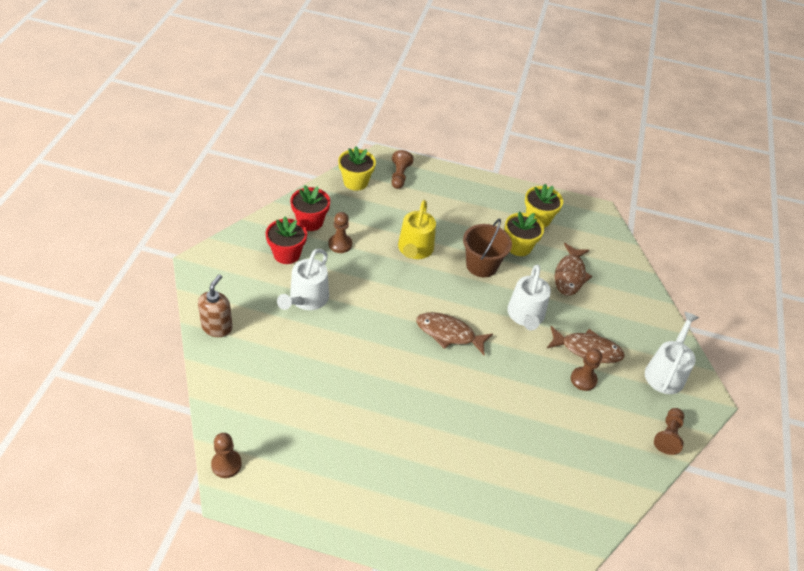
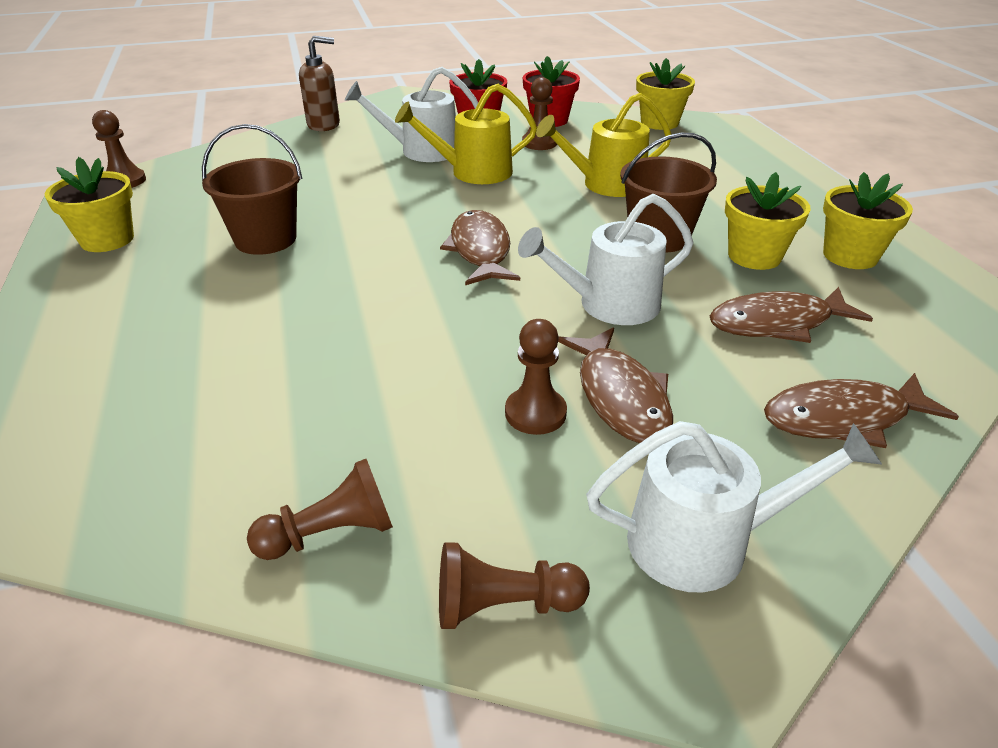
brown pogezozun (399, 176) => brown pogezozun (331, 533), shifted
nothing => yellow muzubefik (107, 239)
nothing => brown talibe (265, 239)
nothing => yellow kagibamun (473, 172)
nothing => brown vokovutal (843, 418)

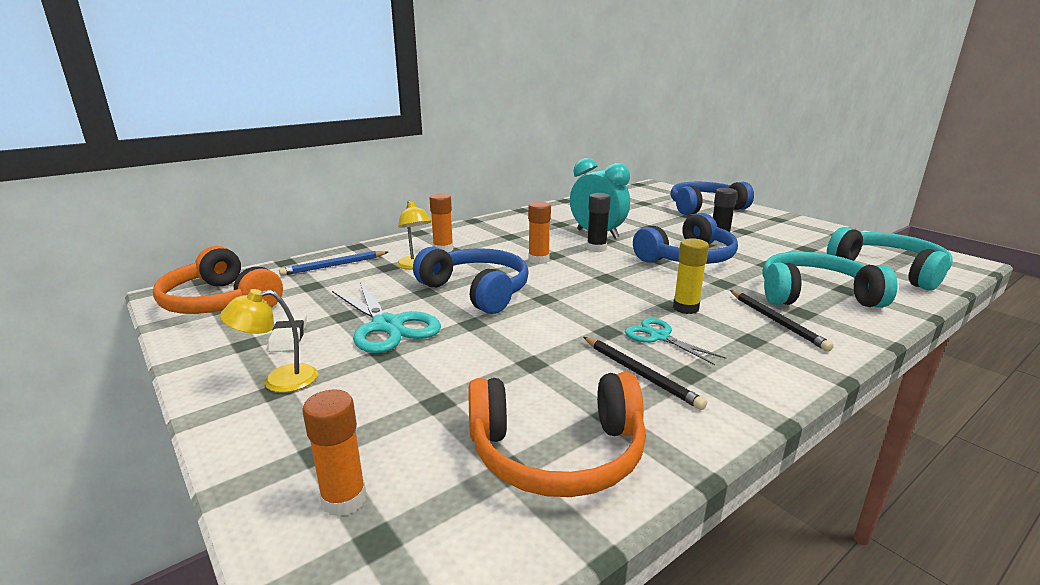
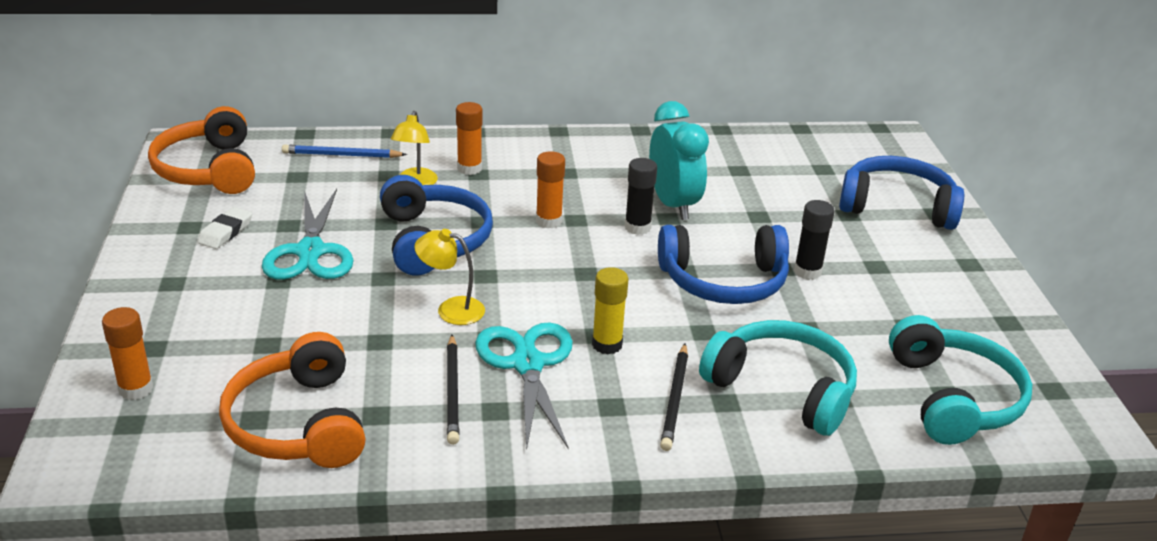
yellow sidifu (279, 380) => yellow sidifu (451, 309), shifted
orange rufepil (557, 453) => orange rufepil (298, 423), 45 degrees clockwise
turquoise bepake (659, 337) => turquoise bepake (527, 364), x1.70

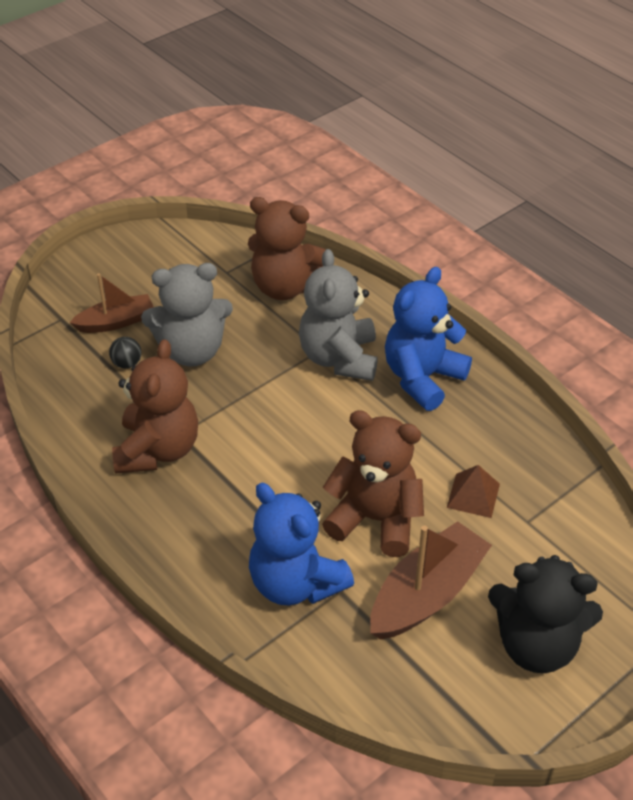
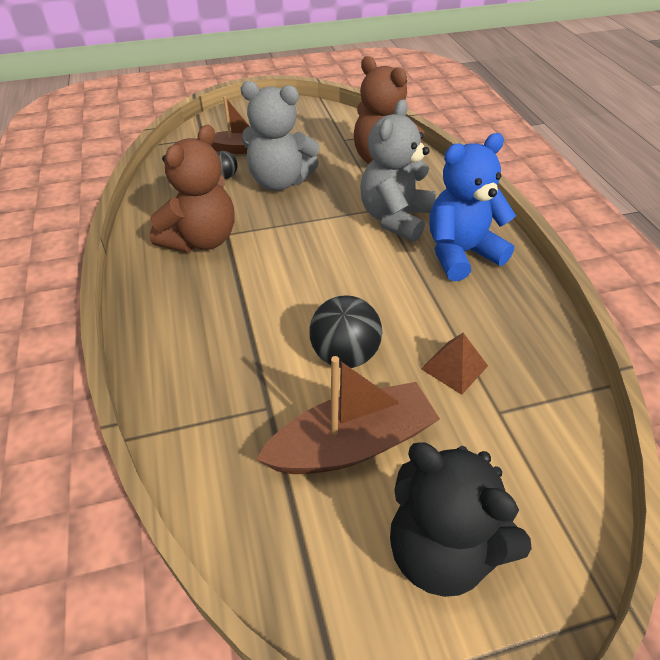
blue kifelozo (296, 583) => nothing
brown kifelozo (375, 519) => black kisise (345, 355)

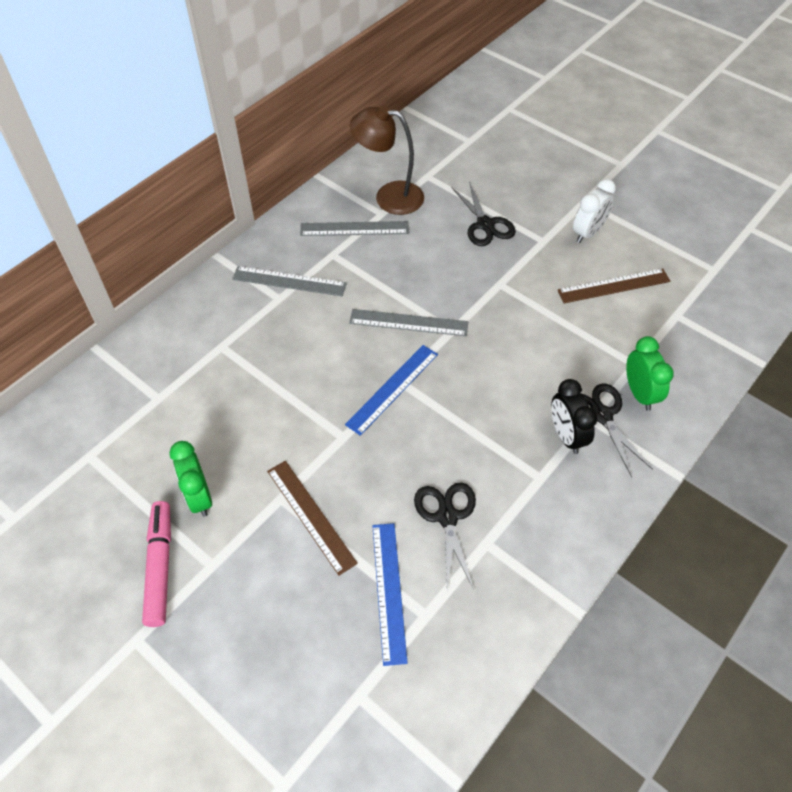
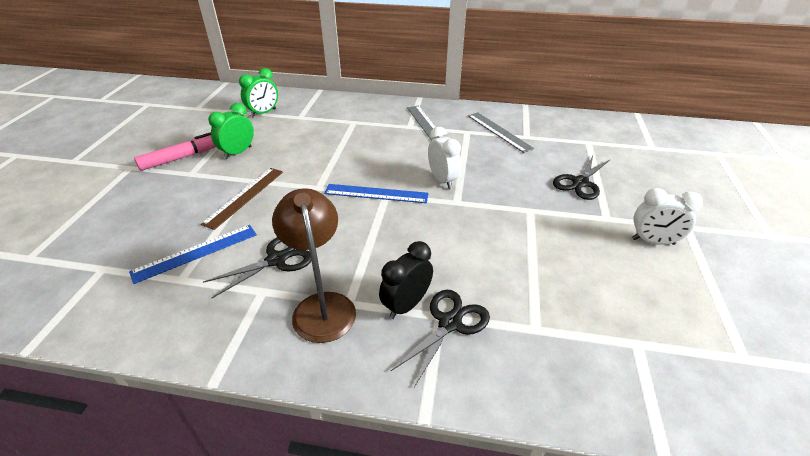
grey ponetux (408, 322) => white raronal (442, 180)
brown sidifu (389, 196) => brown sidifu (322, 306), shifted
brown ponetux (614, 286) => nothing
green raronal (639, 393) => green raronal (263, 113), shifted

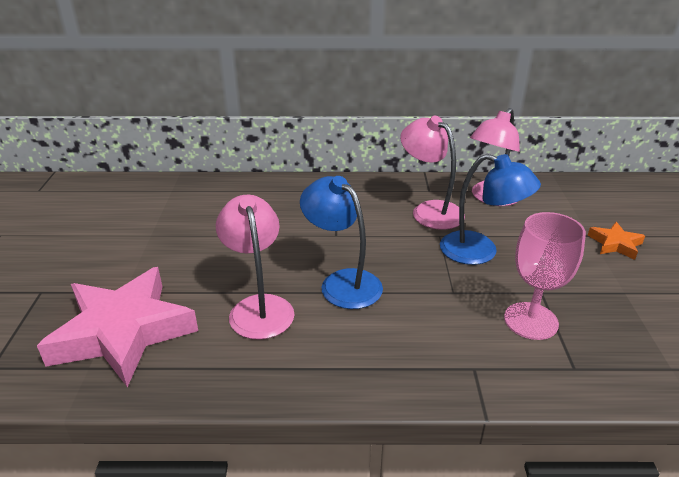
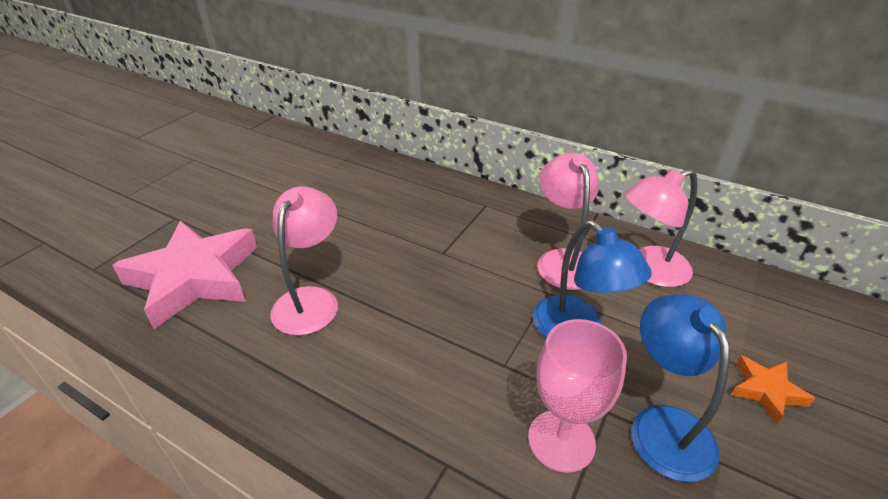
blue sidifu (342, 282) => blue sidifu (664, 425), shifted

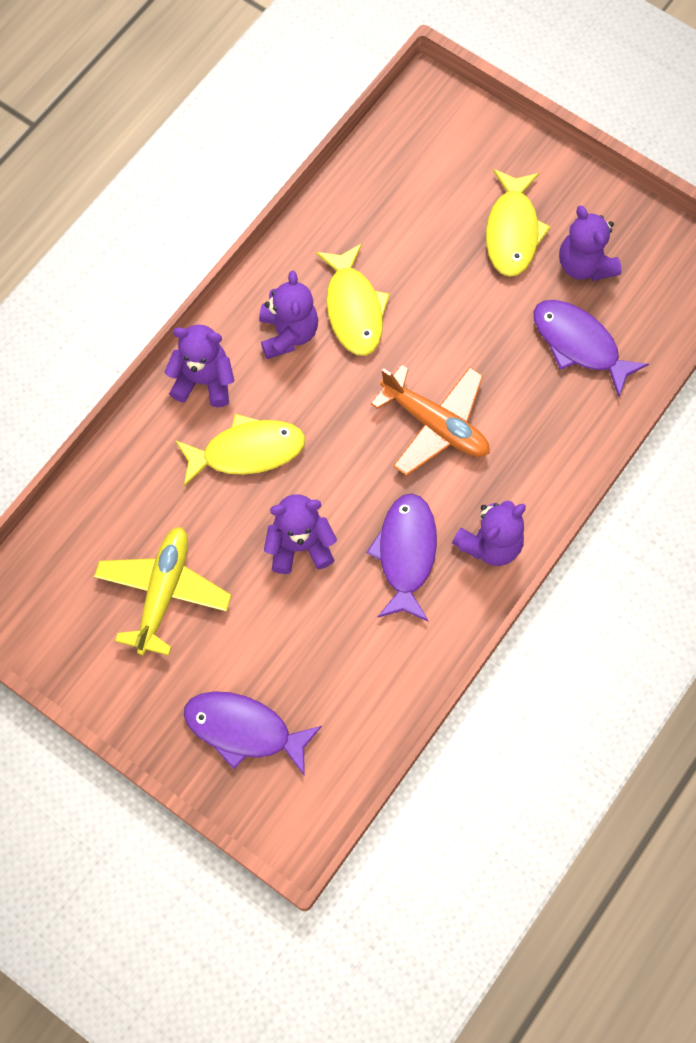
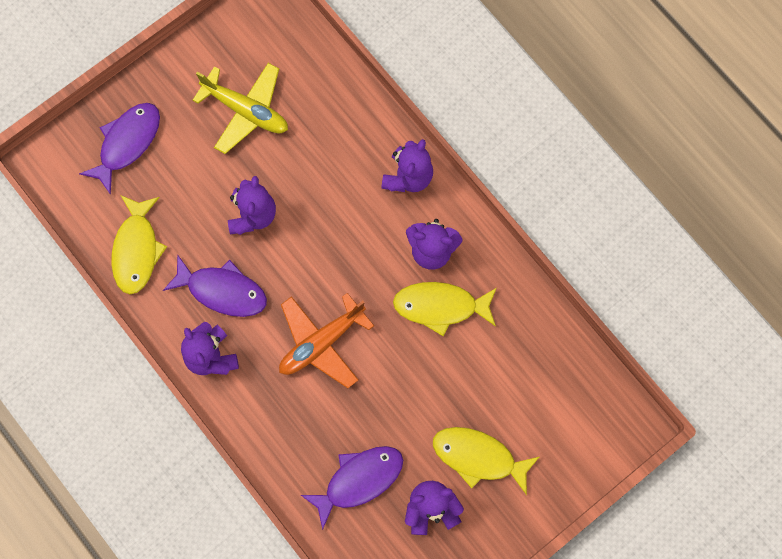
yellow vokovutal (247, 451) => yellow vokovutal (136, 250), shifted

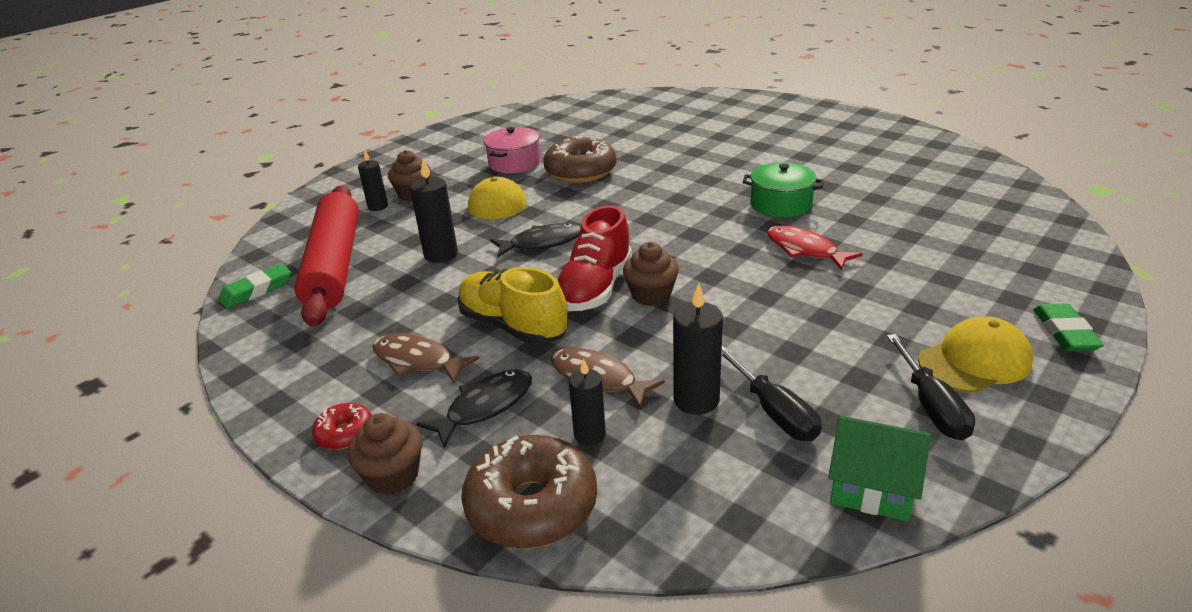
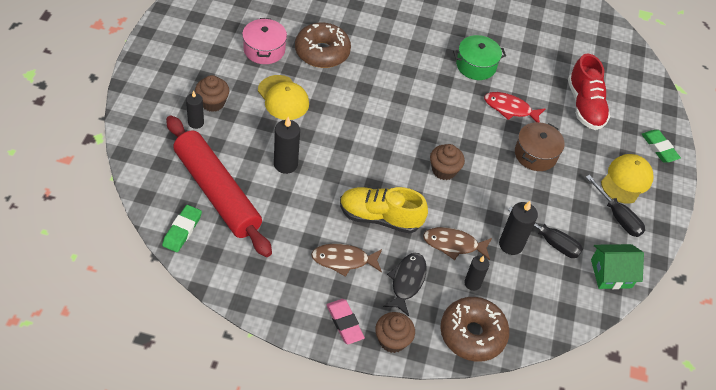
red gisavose (345, 434) => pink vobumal (344, 323)
black vokovutal (542, 243) => nothing
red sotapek (595, 288) => red sotapek (585, 105), shifted
nothing => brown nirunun (535, 154)

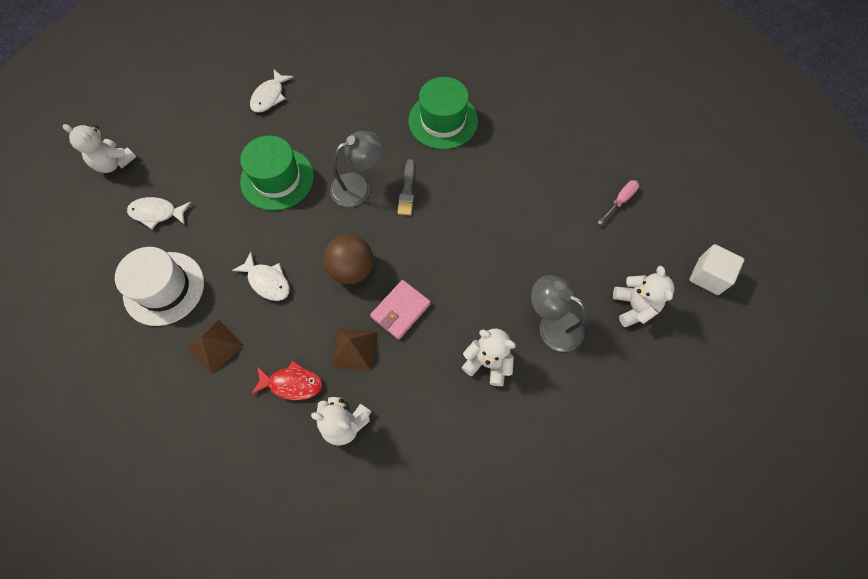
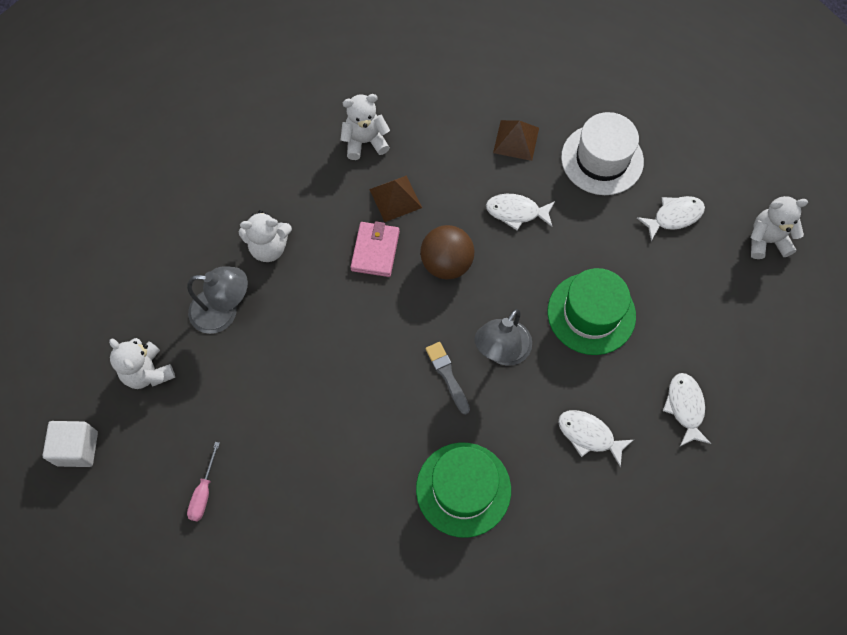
red vokovutal (292, 383) => nothing
nothing => white vokovutal (589, 435)

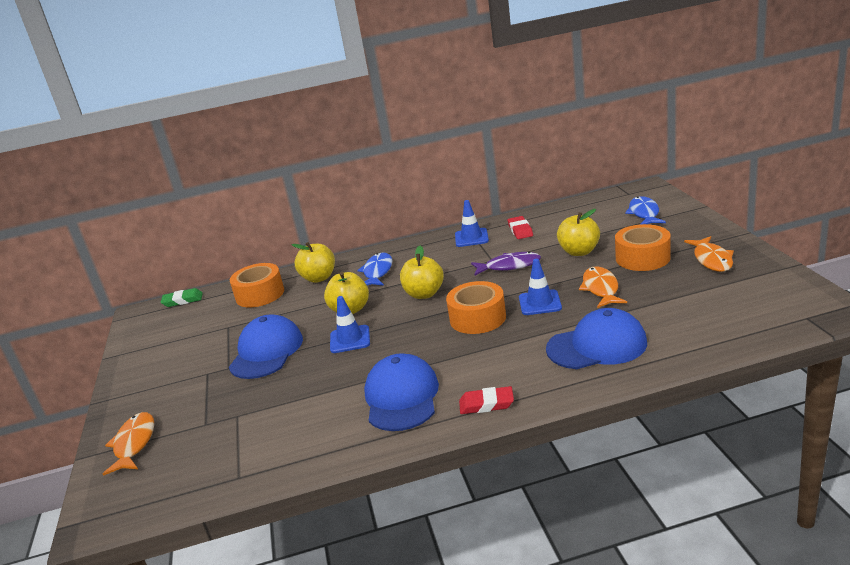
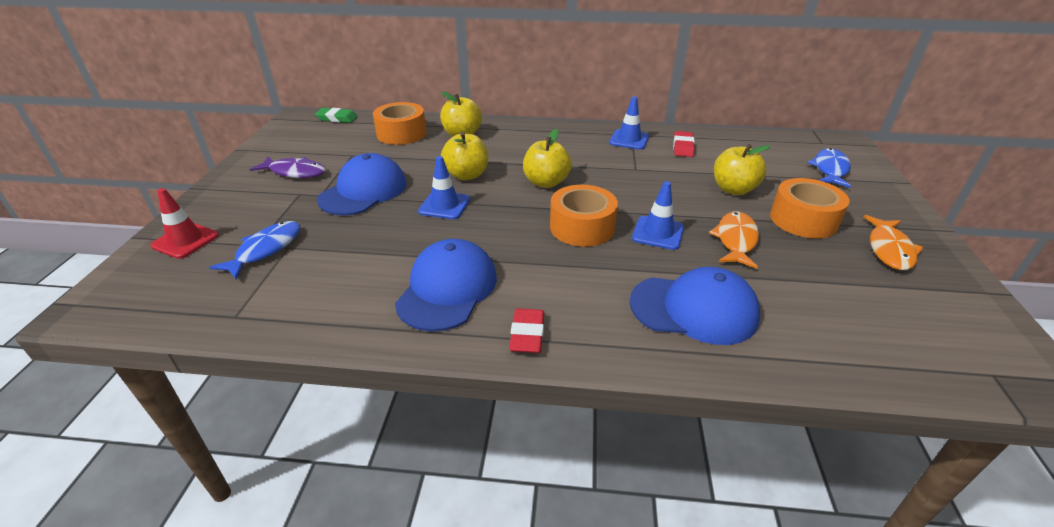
orange vokovutal (134, 443) => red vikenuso (185, 241)
blue vokovutal (377, 272) => blue vokovutal (266, 249), shifted
red vobumal (486, 404) => red vobumal (527, 334), 75 degrees clockwise
purple vokovutal (509, 266) => purple vokovutal (295, 172), shifted

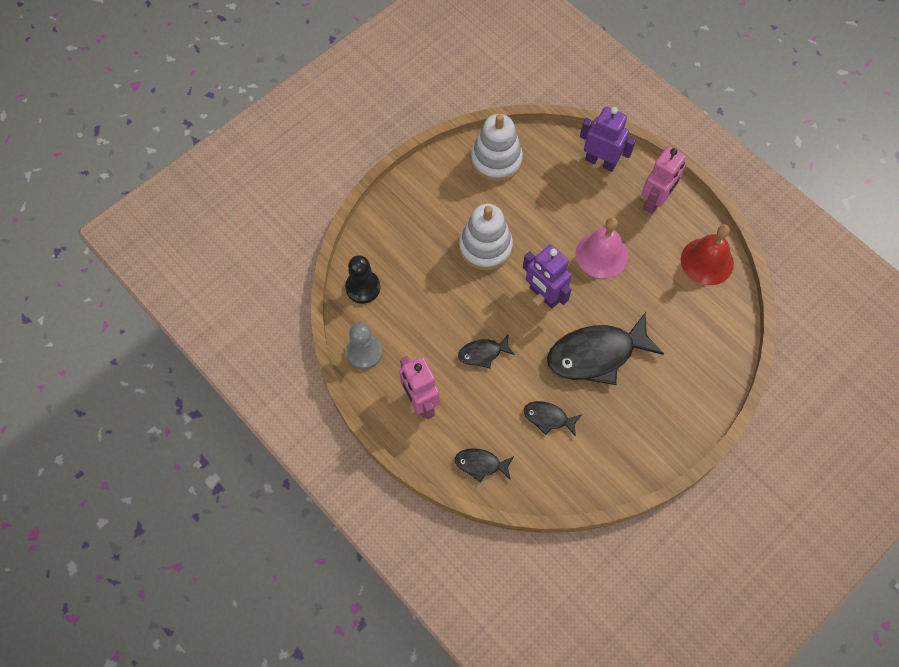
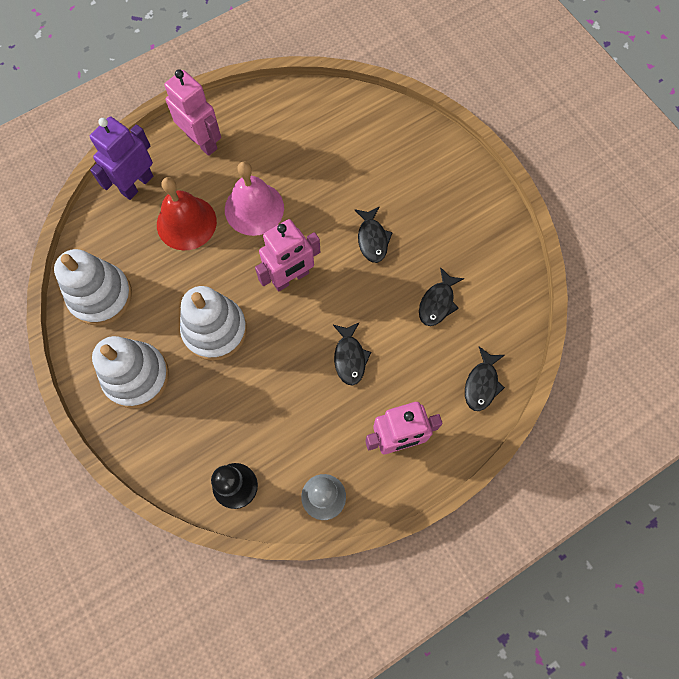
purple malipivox (544, 295) => pink malipivox (291, 278)
black vokovutal (596, 354) => black vokovutal (372, 239), x0.49
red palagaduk (707, 261) => red palagaduk (186, 223), shifted
nothing => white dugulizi (136, 376)

